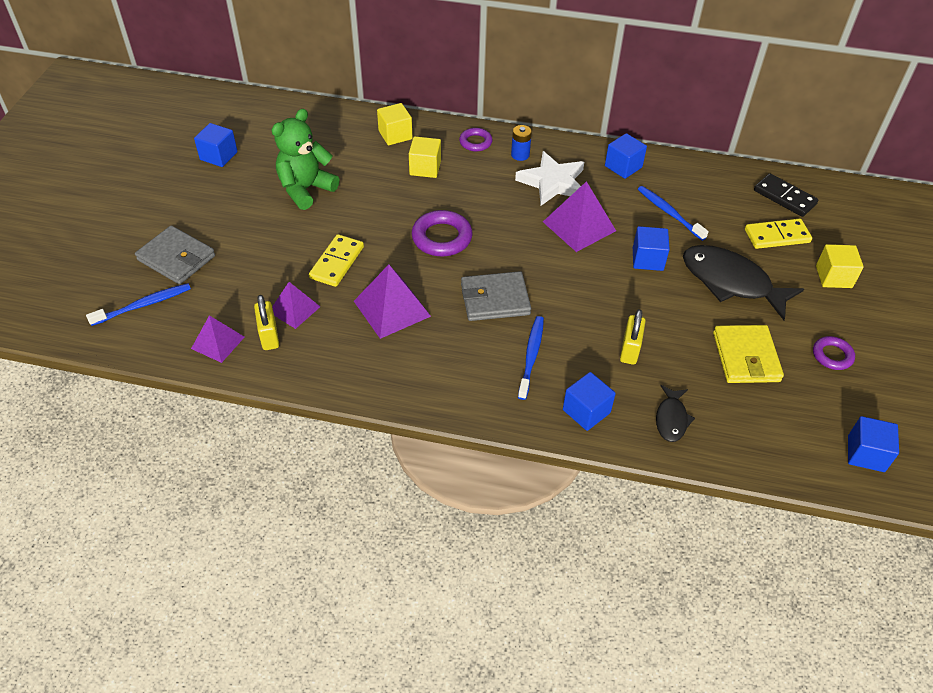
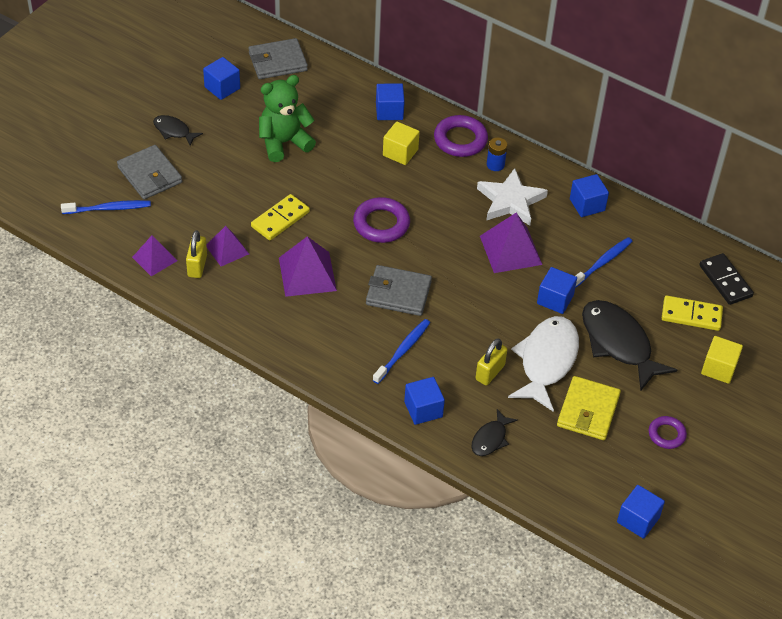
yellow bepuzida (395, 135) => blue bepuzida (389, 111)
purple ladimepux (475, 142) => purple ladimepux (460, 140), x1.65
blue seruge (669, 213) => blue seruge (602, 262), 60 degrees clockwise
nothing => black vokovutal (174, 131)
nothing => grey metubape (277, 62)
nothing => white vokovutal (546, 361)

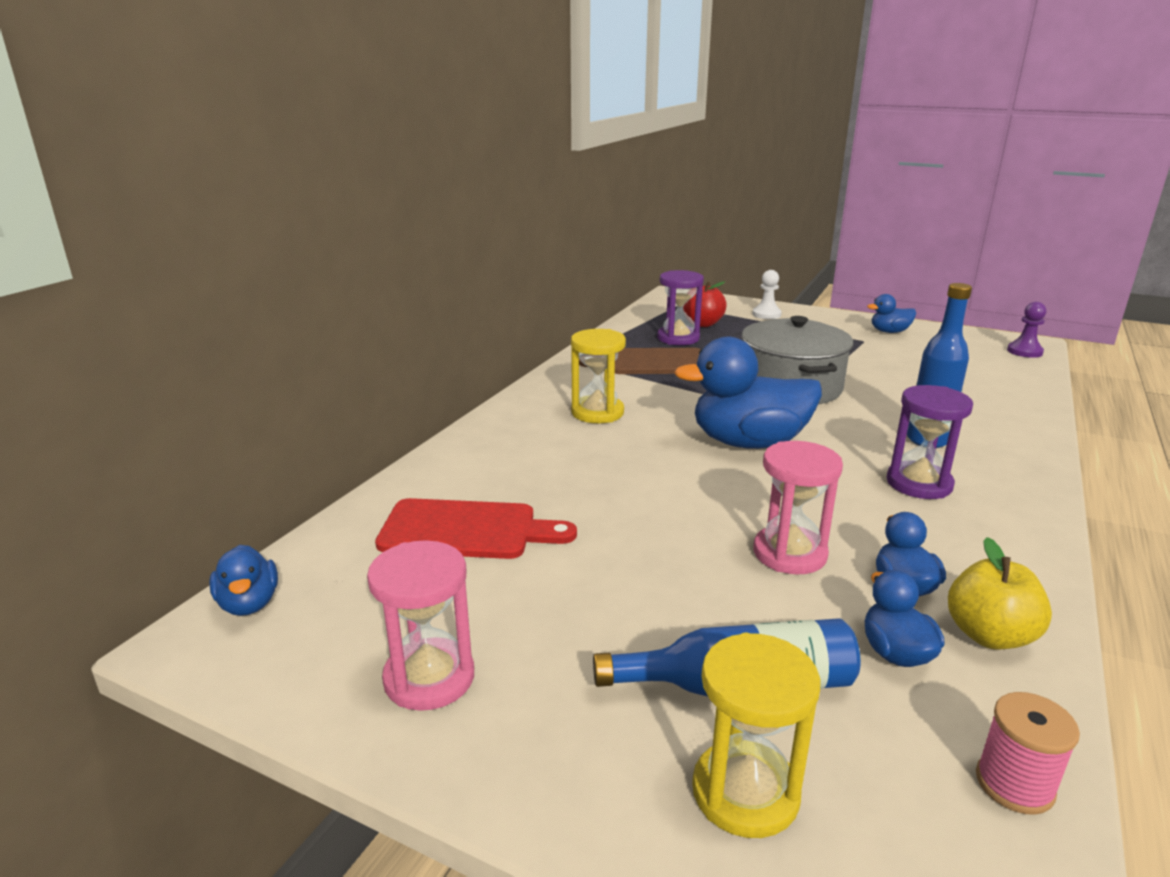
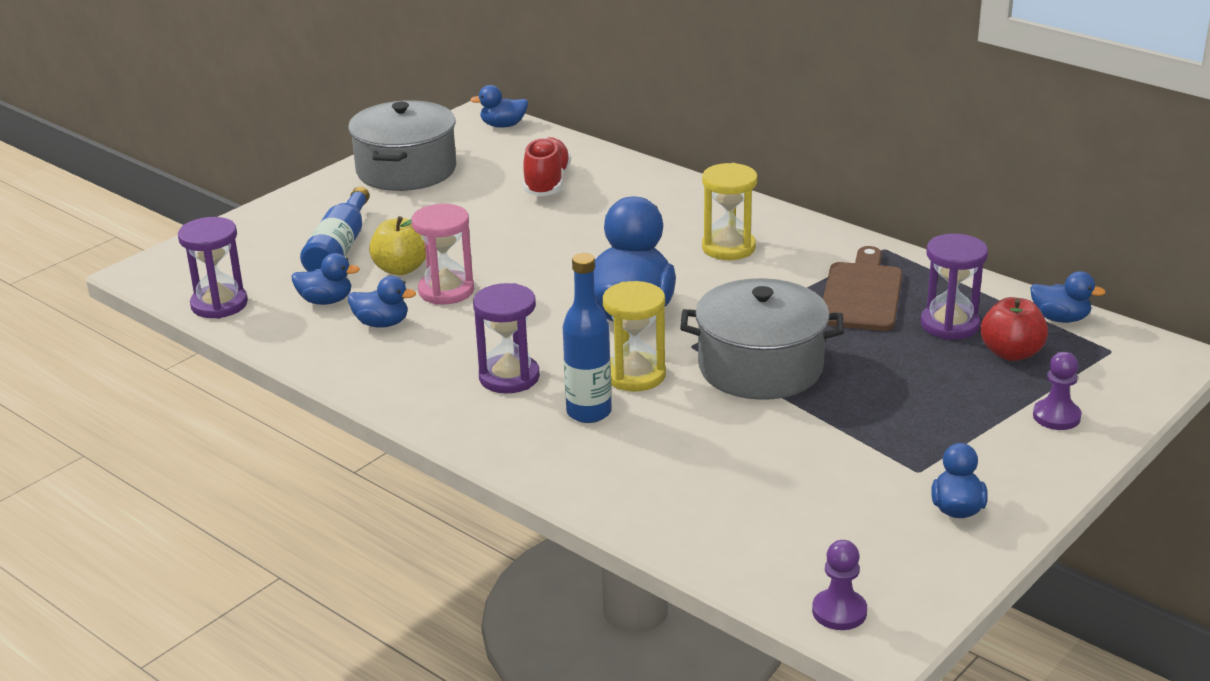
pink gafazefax (429, 678) => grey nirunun (406, 170)
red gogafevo (466, 530) => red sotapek (547, 183)
yellow gafazefax (745, 792) => yellow gafazefax (635, 375), shifted
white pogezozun (766, 314) => purple pogezozun (1056, 416)
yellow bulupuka (989, 635) => yellow bulupuka (401, 269), shifted
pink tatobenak (1014, 784) => purple gafazefax (219, 304)
nothing => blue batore (1060, 318)

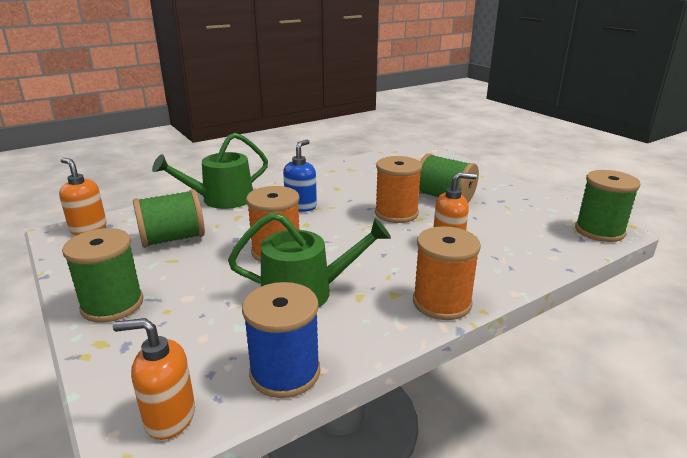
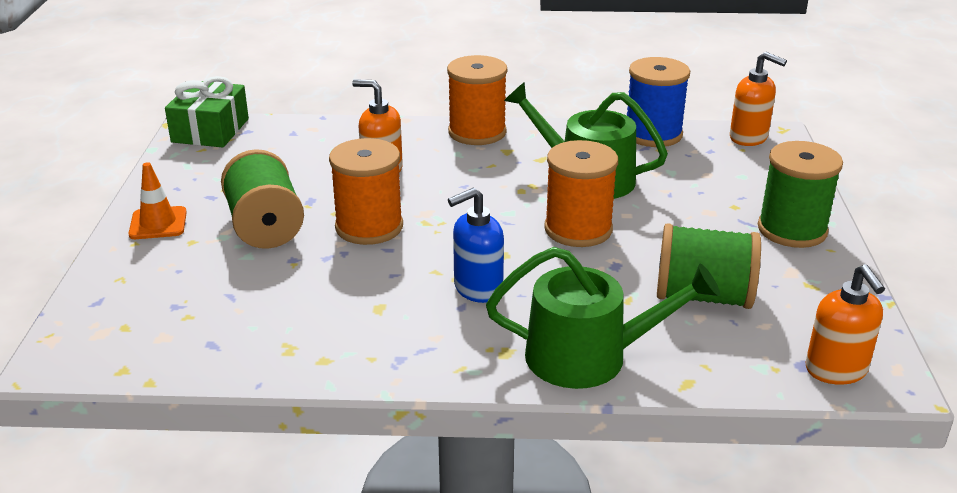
green tatobenak (599, 231) => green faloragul (210, 130)
nothing => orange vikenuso (158, 223)

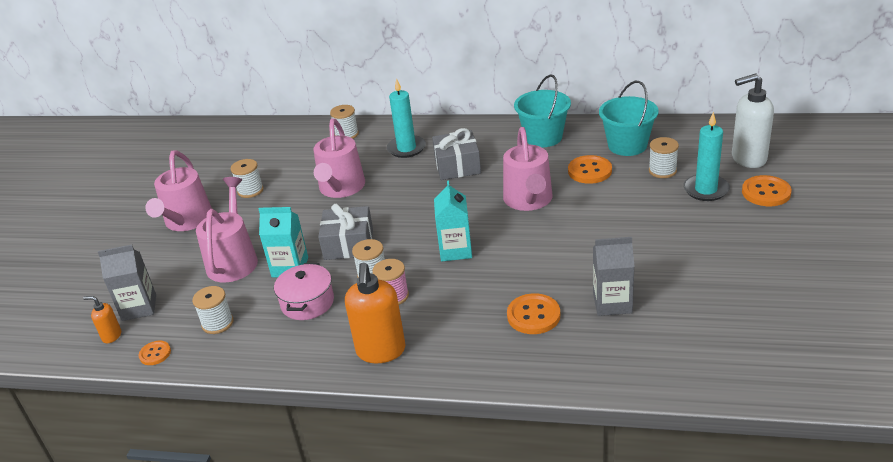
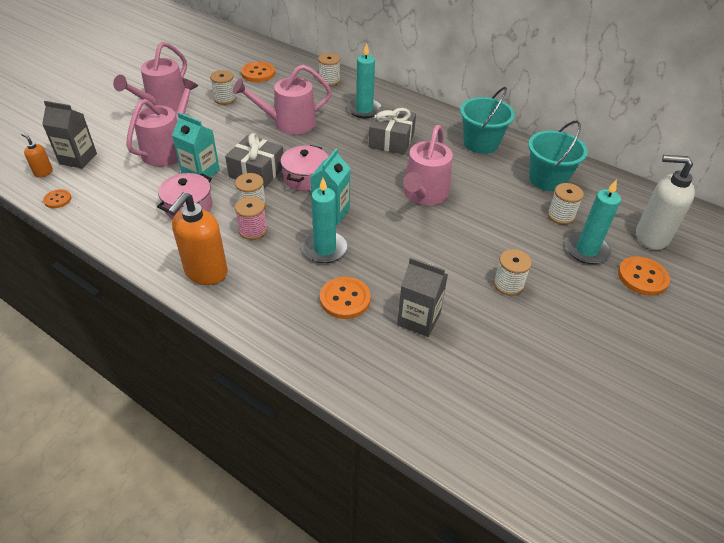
white tatobenak (217, 323) => white tatobenak (508, 284), shifted
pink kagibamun (341, 188) => pink kagibamun (289, 123), 45 degrees clockwise
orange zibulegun (589, 171) => orange zibulegun (258, 73), shifted
nothing => pink nirunun (305, 177)
nothing => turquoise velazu (325, 249)

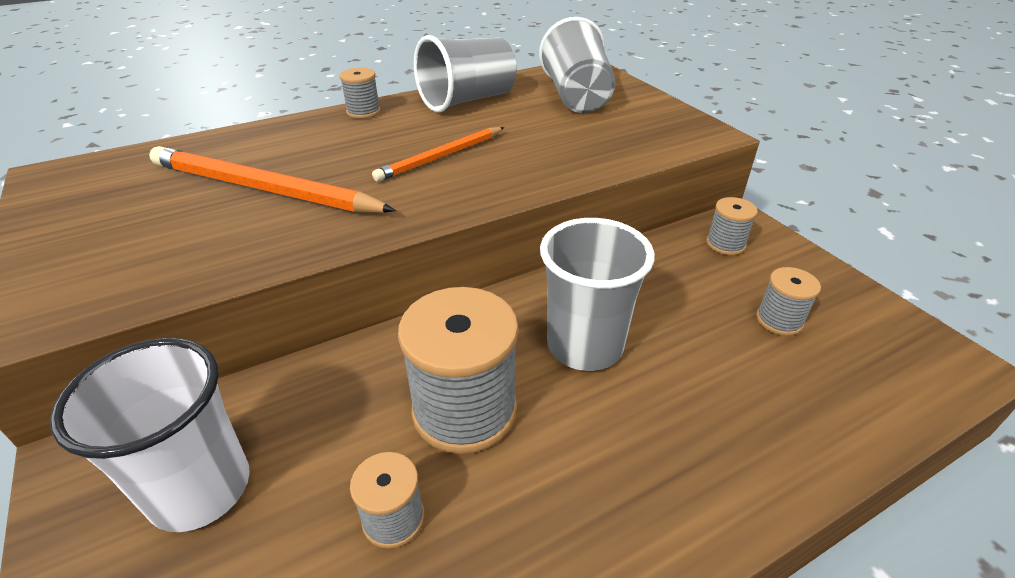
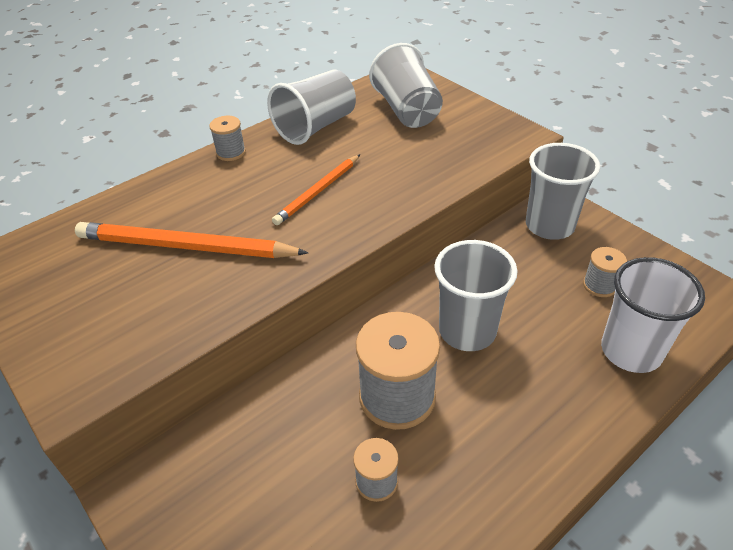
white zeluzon (200, 489) => white zeluzon (631, 351), shifted
grey tatobenak (725, 244) => grey zeluzon (549, 226)

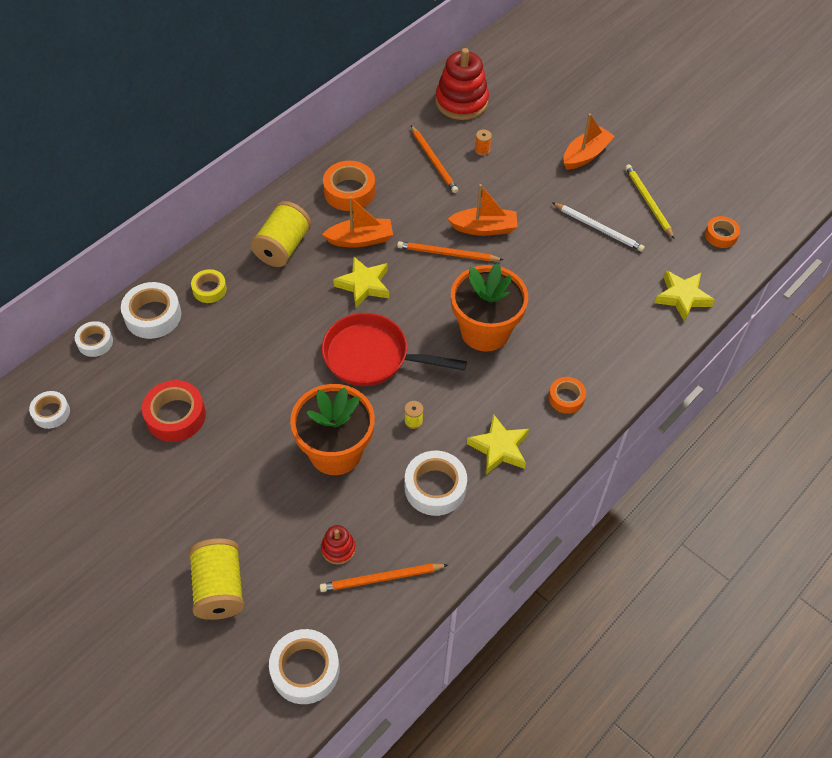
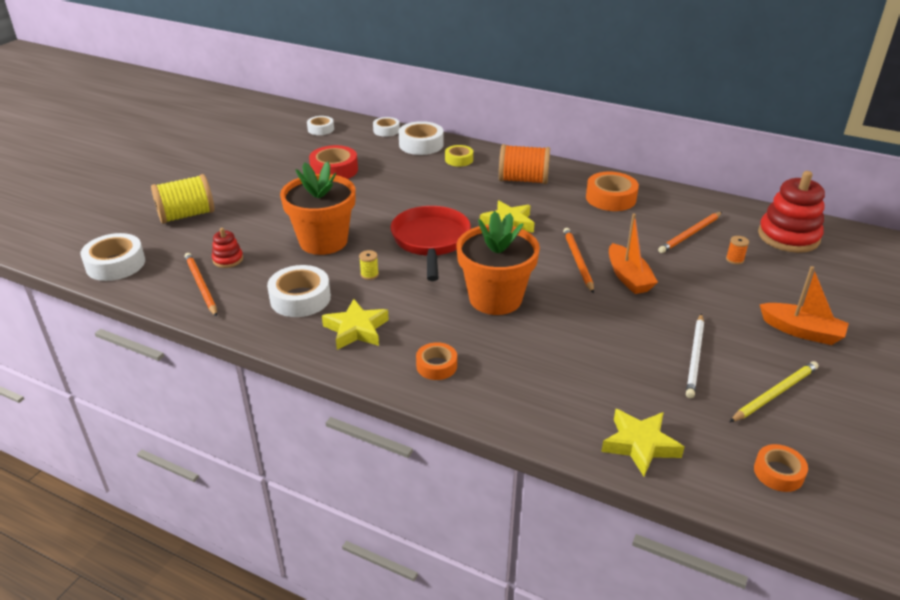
yellow tatobenak (283, 247) => orange tatobenak (523, 180)
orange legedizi (360, 239) => nothing

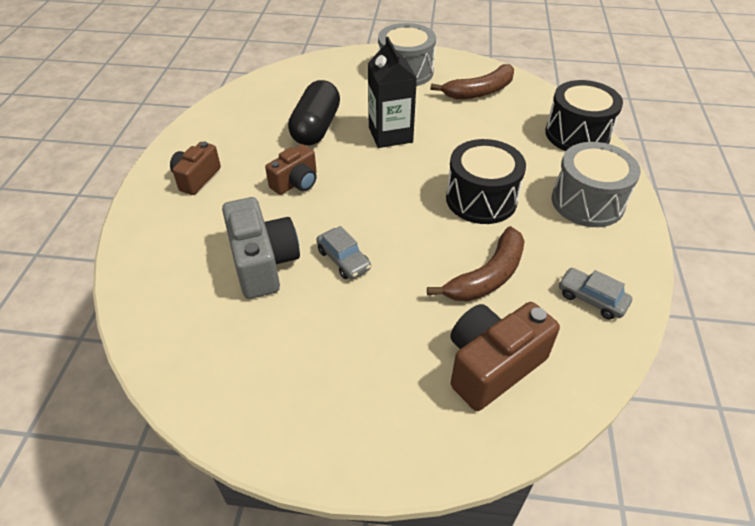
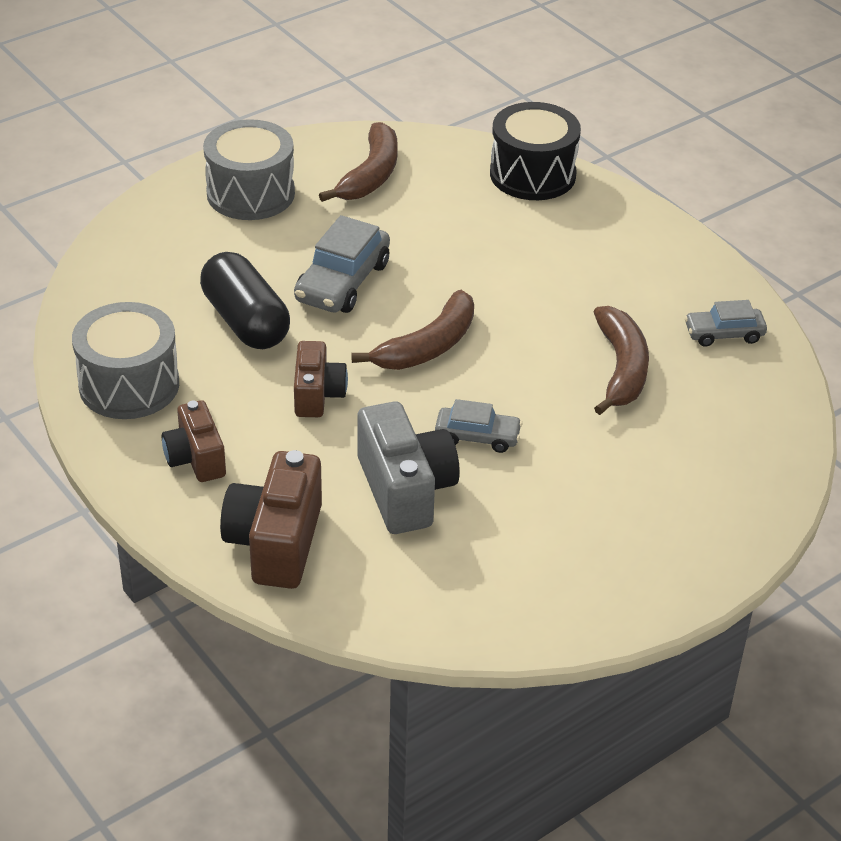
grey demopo (263, 263) => grey demopo (405, 490), 45 degrees clockwise
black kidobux (390, 135) => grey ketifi (342, 282)
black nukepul (481, 199) => nothing
brown demopo (492, 366) => brown demopo (276, 543), shifted
grey nukepul (587, 202) => grey nukepul (129, 385), shifted
nothing => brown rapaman (428, 346)

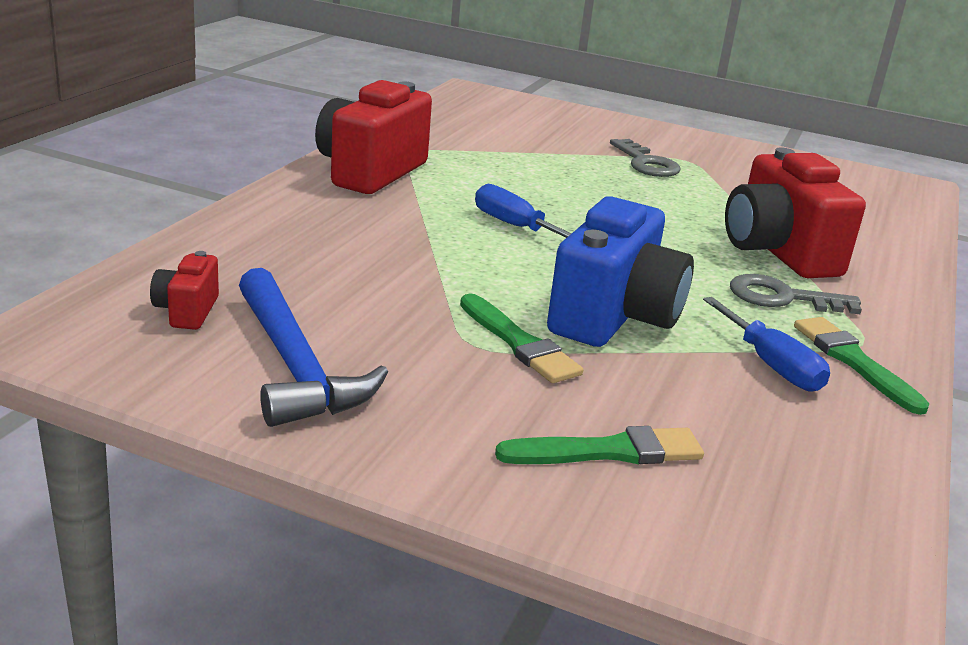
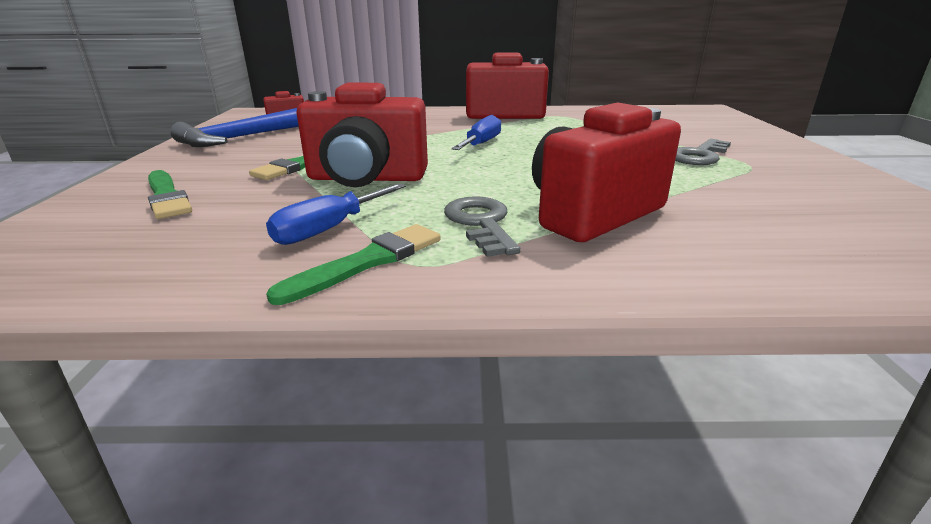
blue demopo (614, 317) => red demopo (366, 179)

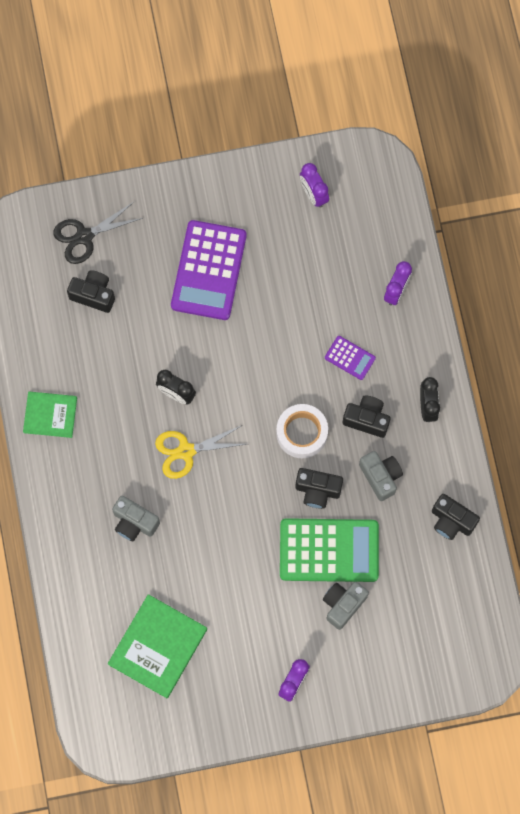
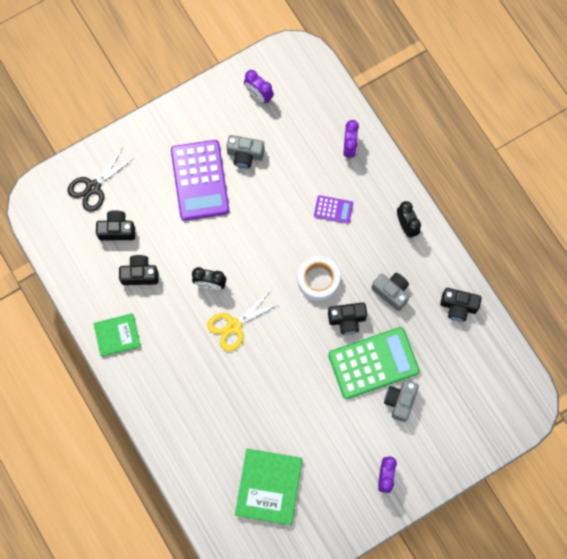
grey demopo (134, 522) => grey demopo (245, 155), shifted
black demopo (367, 419) => black demopo (140, 274), shifted

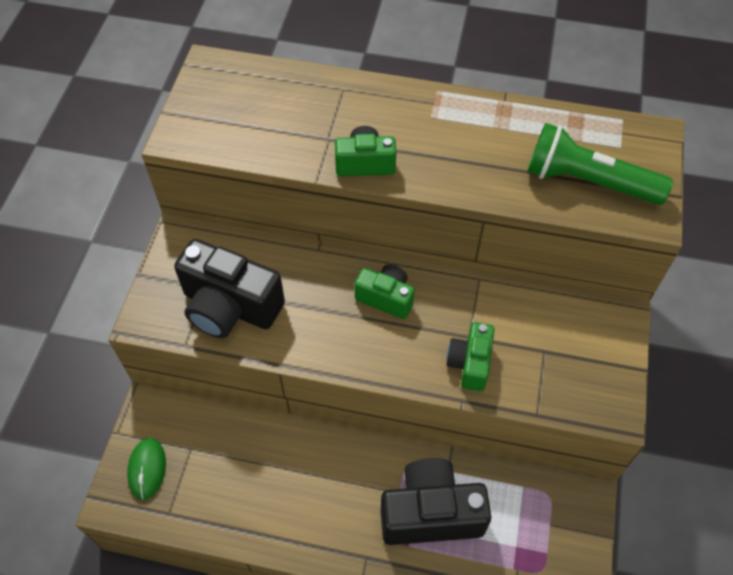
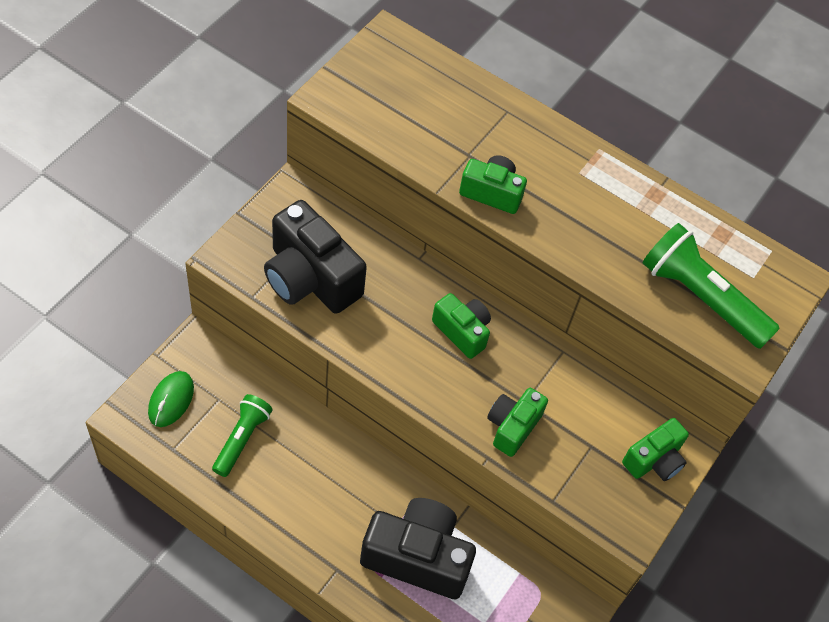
nothing => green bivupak (242, 439)
nothing => green demopo (654, 460)

